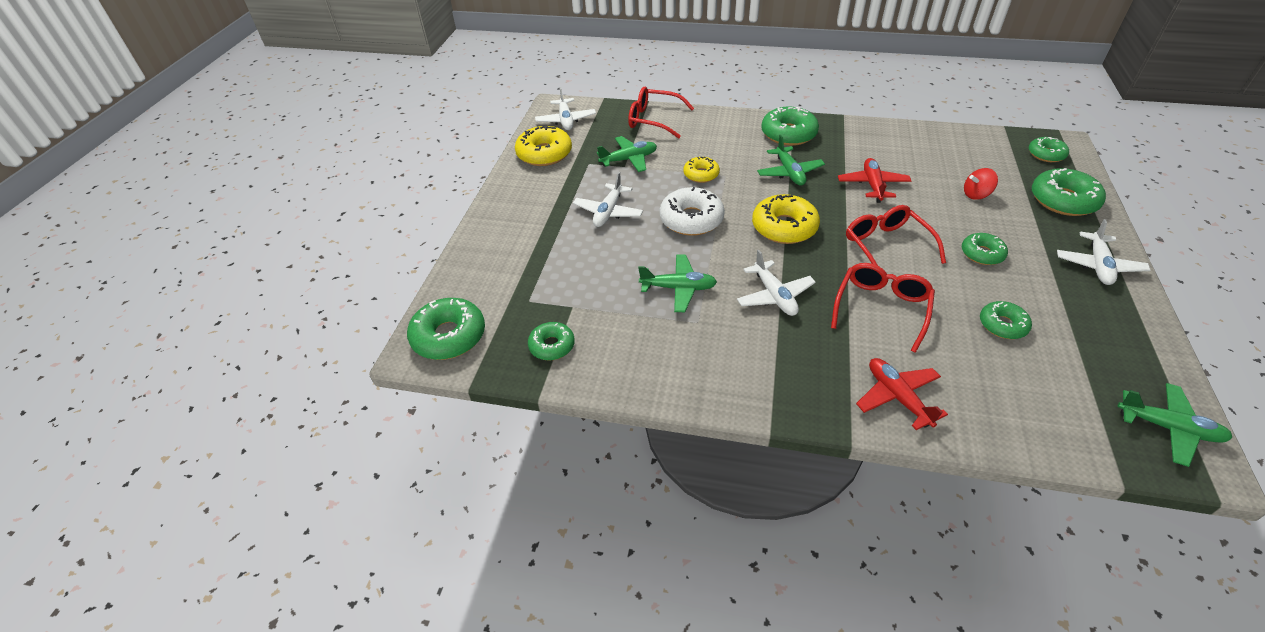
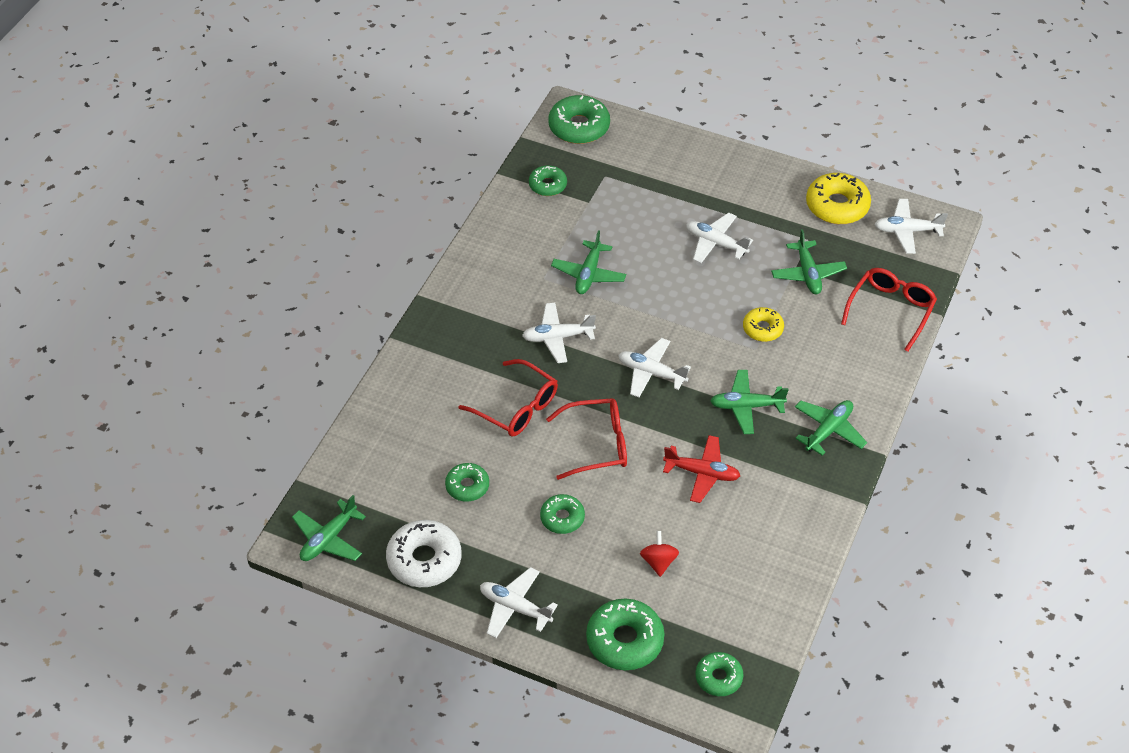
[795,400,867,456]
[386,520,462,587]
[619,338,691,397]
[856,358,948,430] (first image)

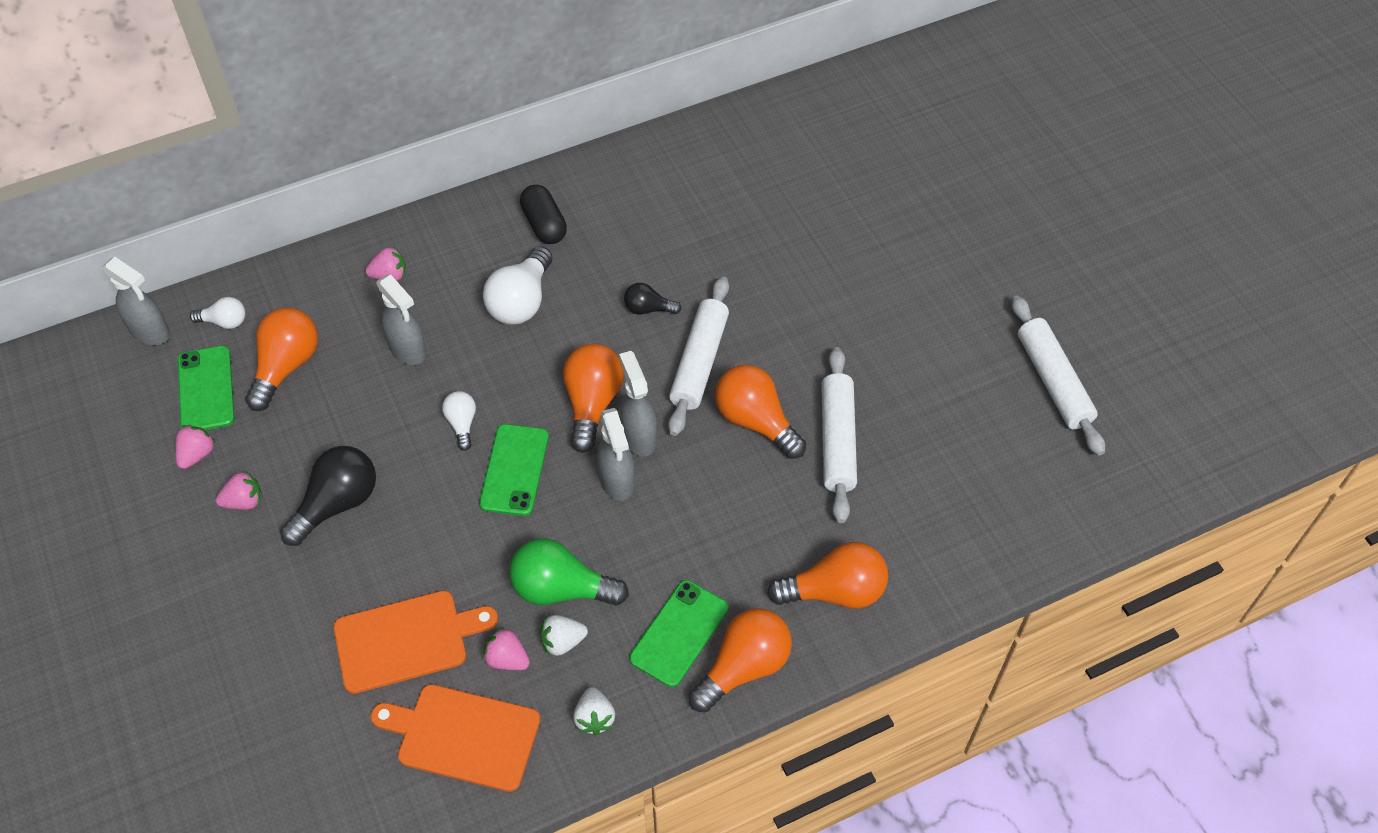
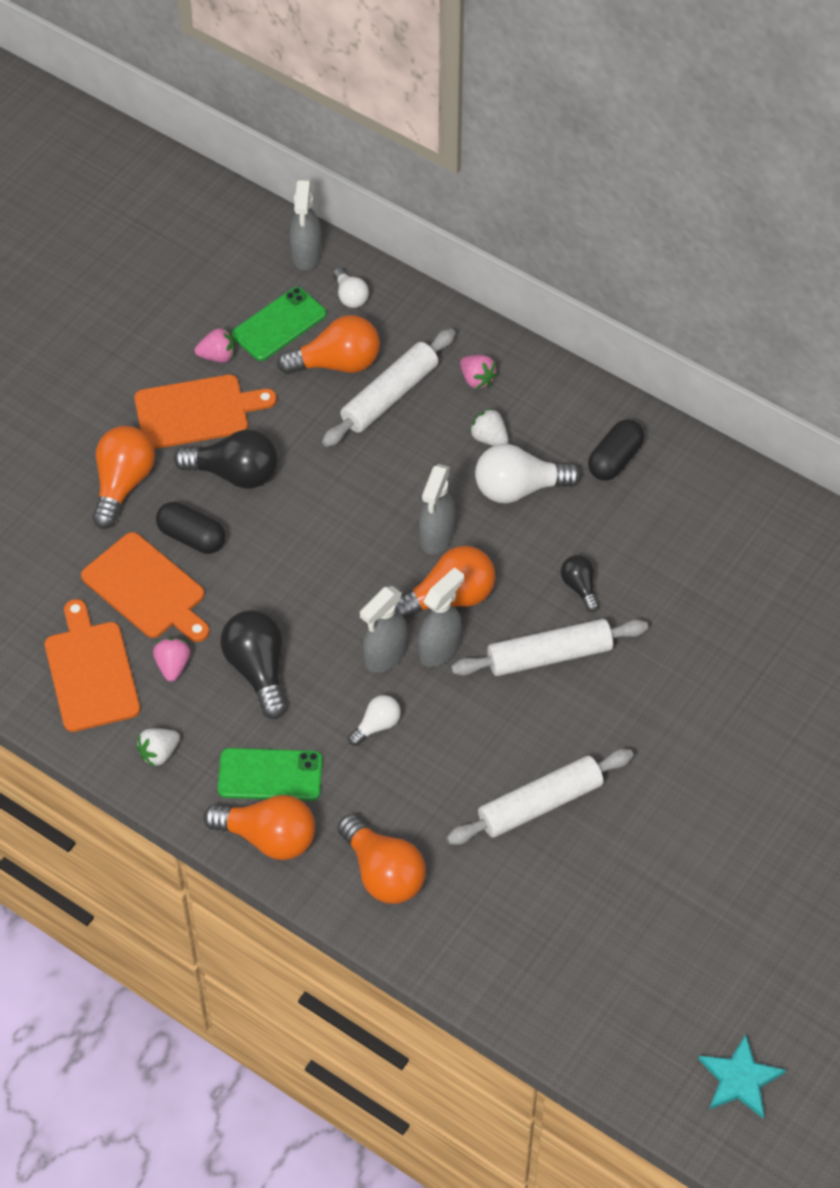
[419,464,455,555]
[322,329,456,447]
[92,426,155,529]
[348,695,401,746]
[479,424,549,516] (first image)
[134,375,277,449]
[220,610,286,719]
[469,408,509,446]
[156,502,225,554]
[698,1034,786,1118]

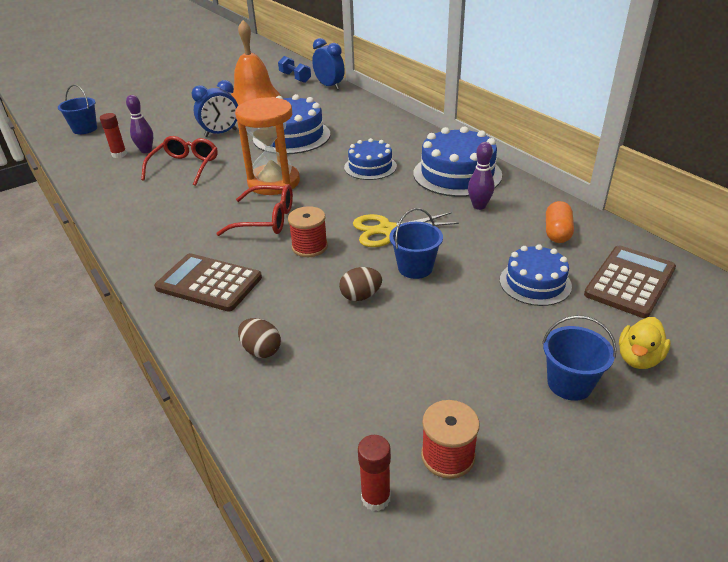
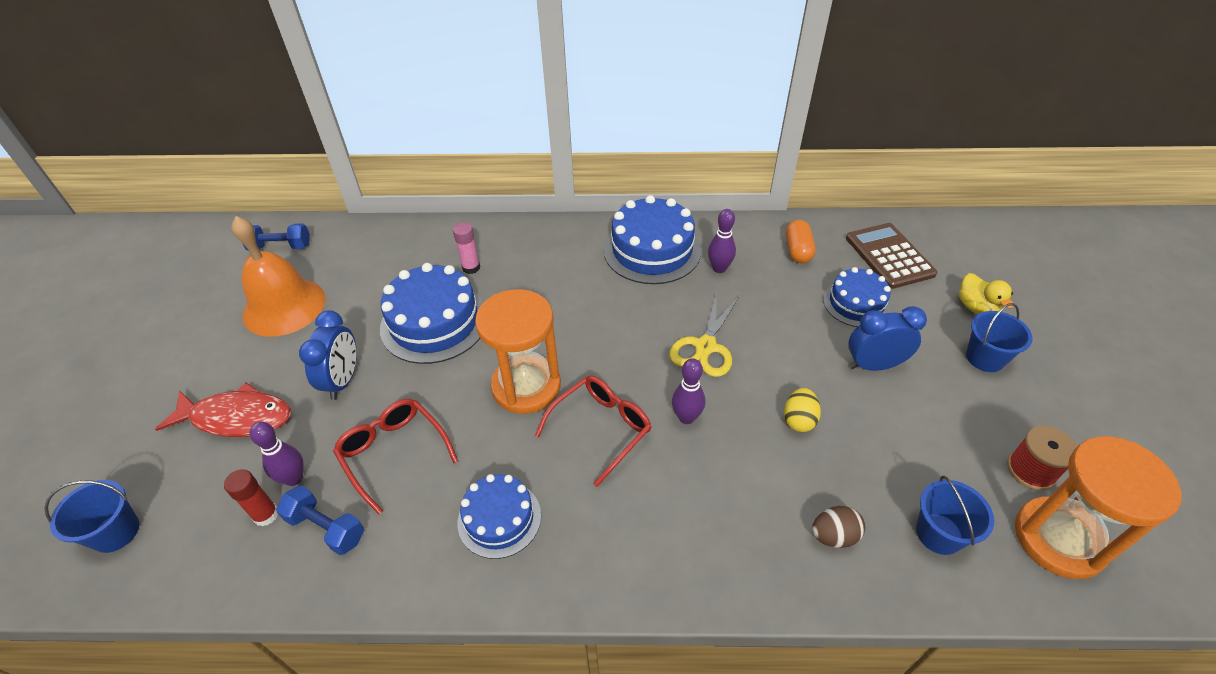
[848,306,927,371]
[458,474,541,559]
[786,220,816,263]
[672,358,705,424]
[916,476,994,555]
[154,253,262,312] (first image)
[784,388,821,432]
[1015,436,1182,579]
[453,222,480,274]
[155,383,291,437]
[276,485,364,555]

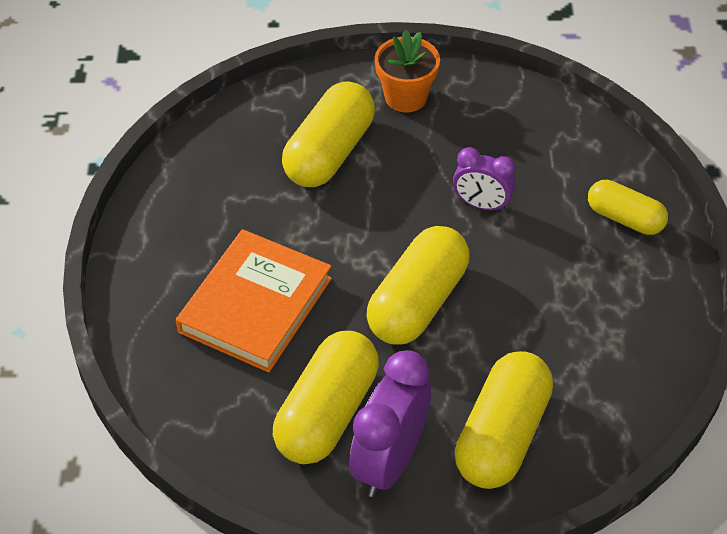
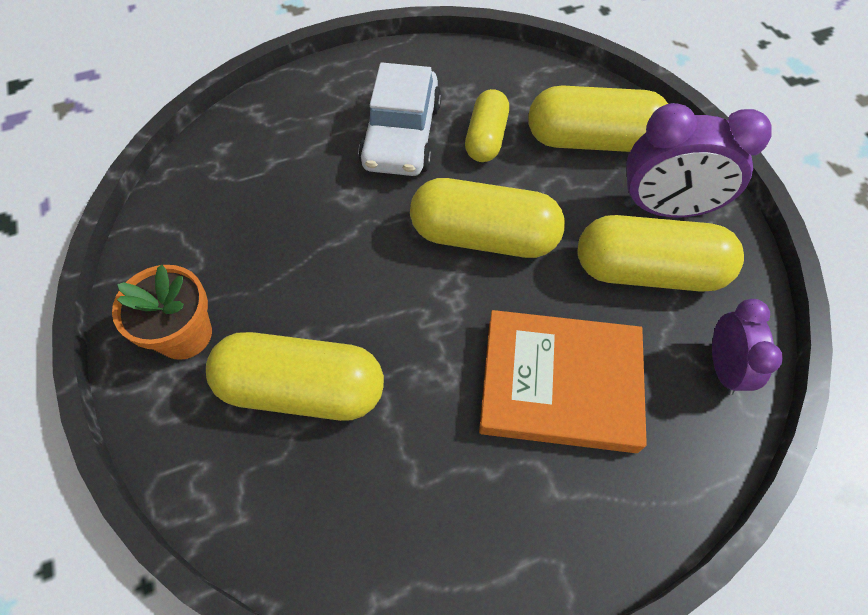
[712,299,783,395]
[465,89,509,162]
[358,62,441,176]

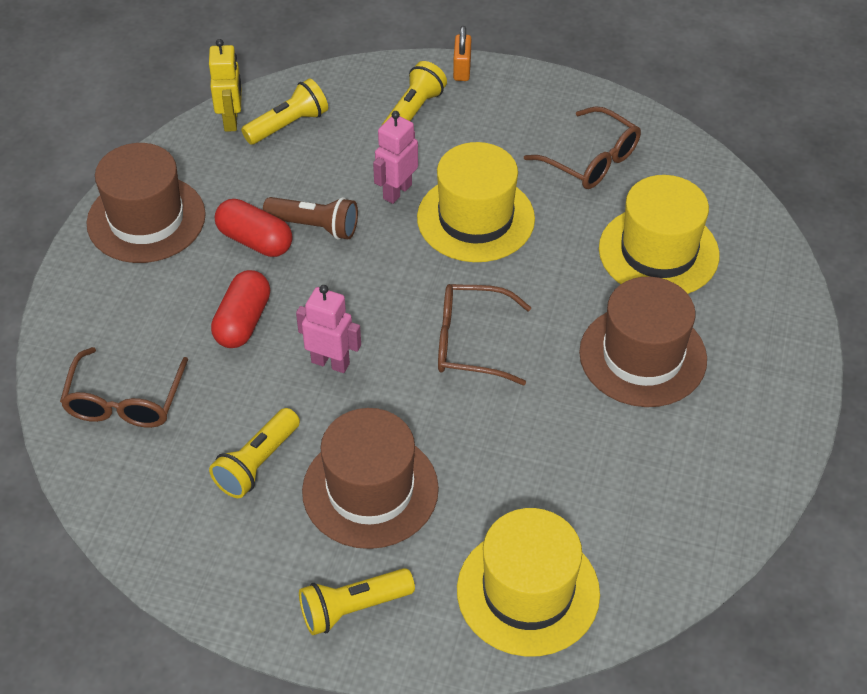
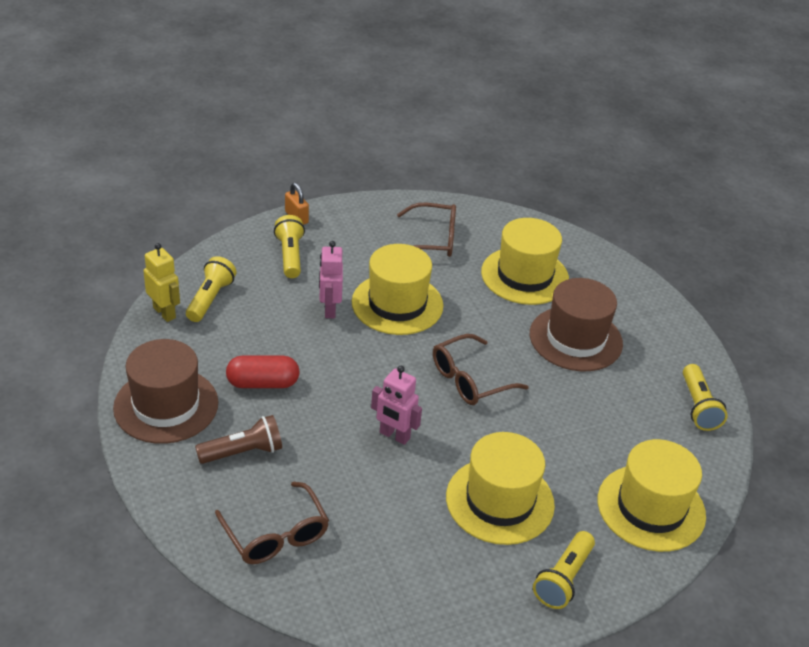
[195,415,282,464]
[211,270,270,348] (first image)
[371,366,422,445]
[683,364,728,431]
[446,432,555,545]

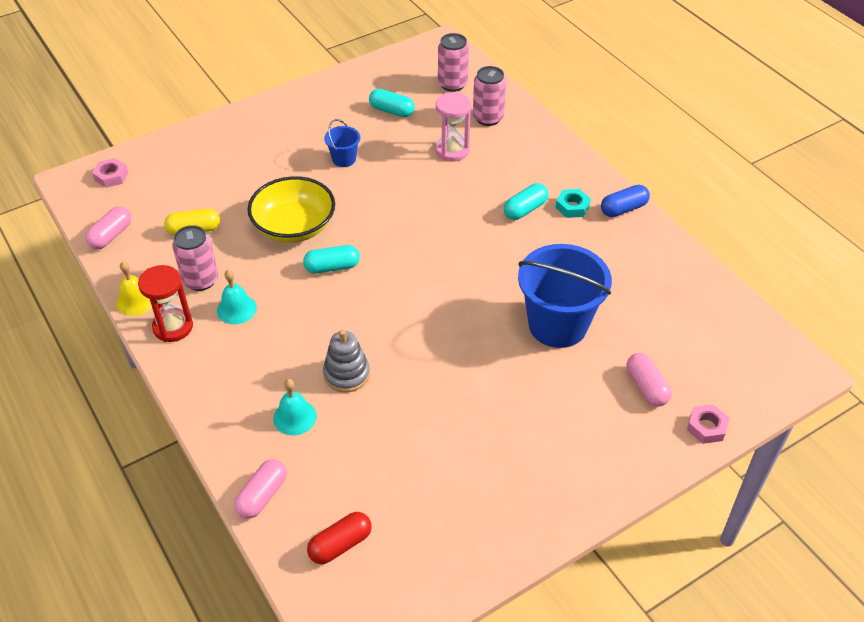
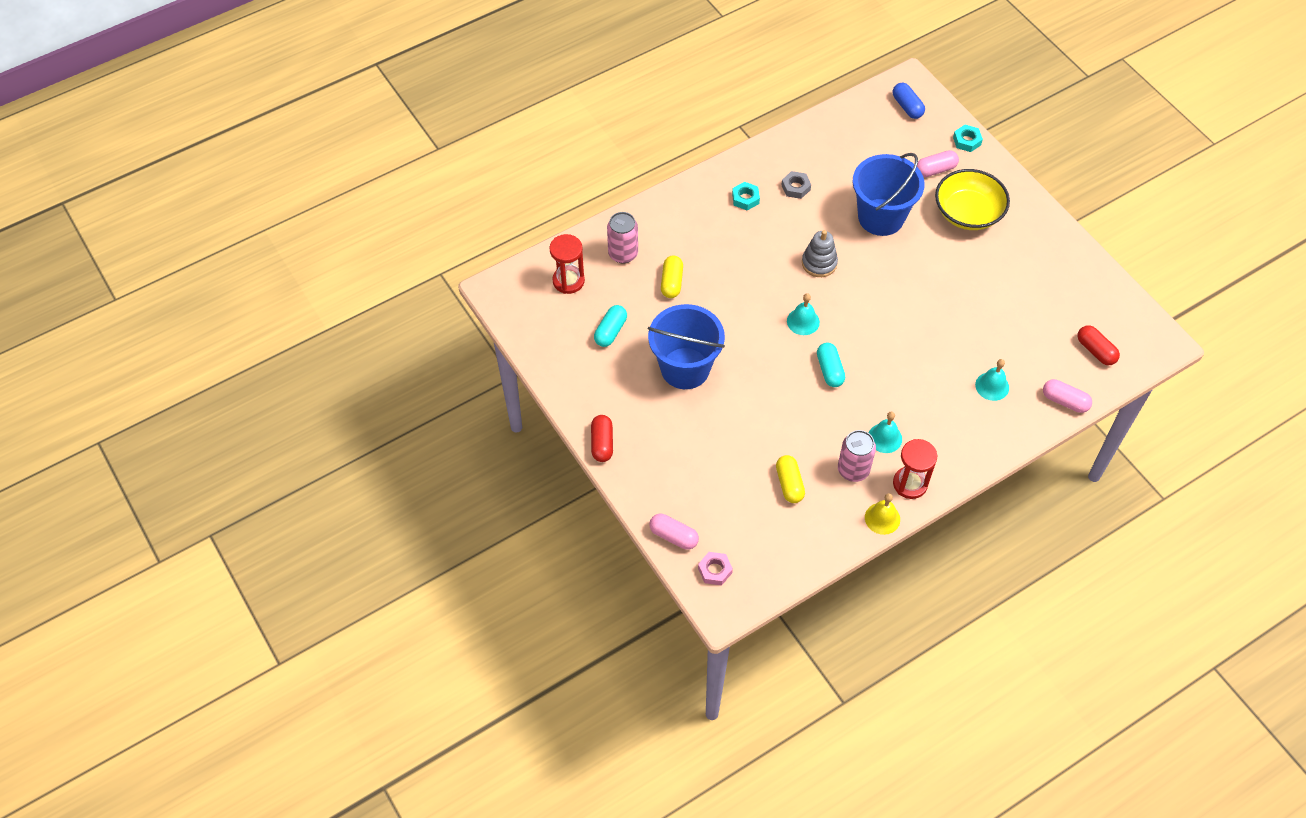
[549,234,585,294]
[661,255,683,298]
[648,304,725,389]
[935,169,1010,230]
[504,183,548,220] (first image)
[893,83,925,119]
[649,514,699,550]
[802,230,838,277]
[953,125,983,152]
[781,171,811,199]
[787,293,820,335]
[591,415,613,462]

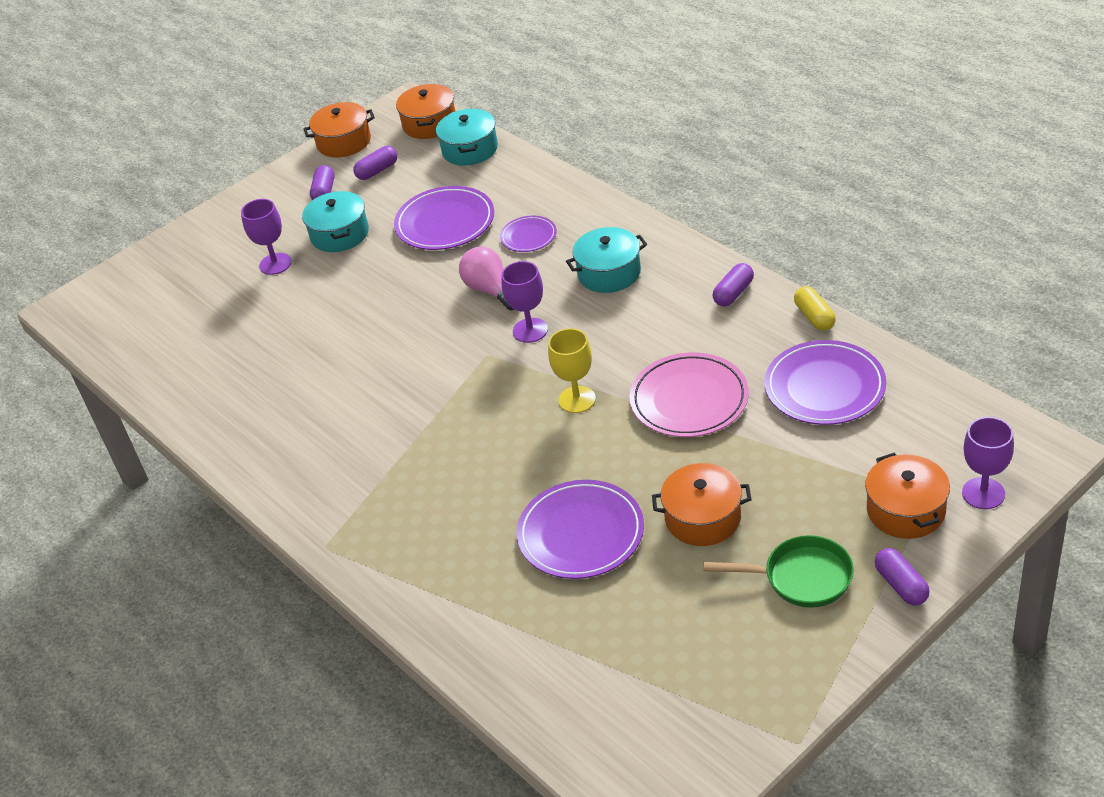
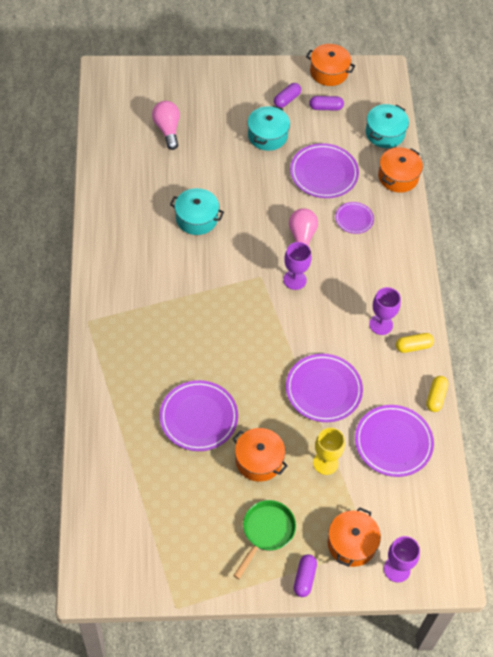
[378,147,423,193]
[369,287,401,335]
[170,188,224,235]
[396,333,434,353]
[313,428,345,475]
[286,354,363,422]
[233,500,296,579]
[152,101,180,150]

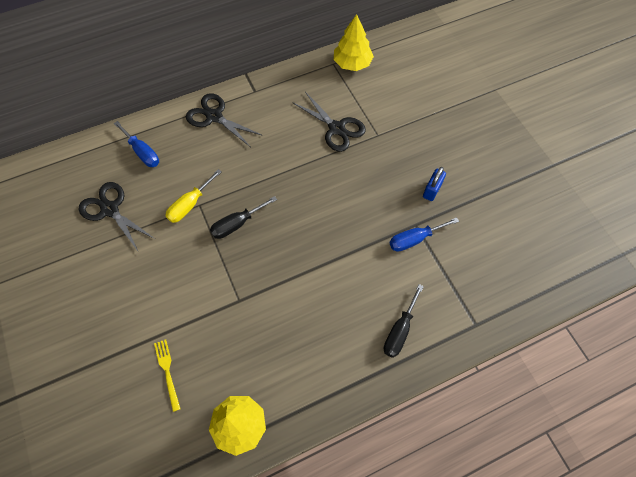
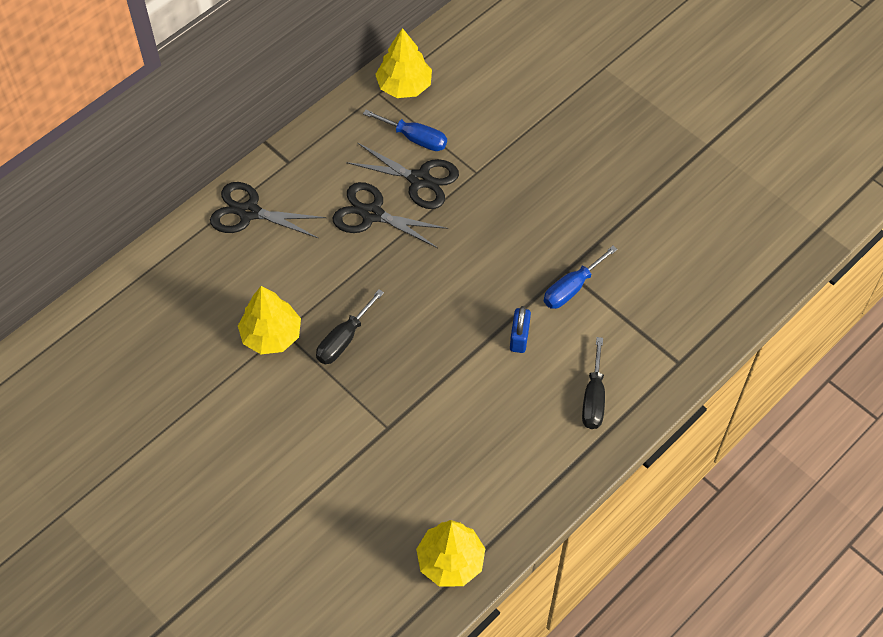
[363,110,447,151]
[510,306,531,353]
[238,286,301,354]
[333,182,448,248]
[154,340,181,412] (first image)

